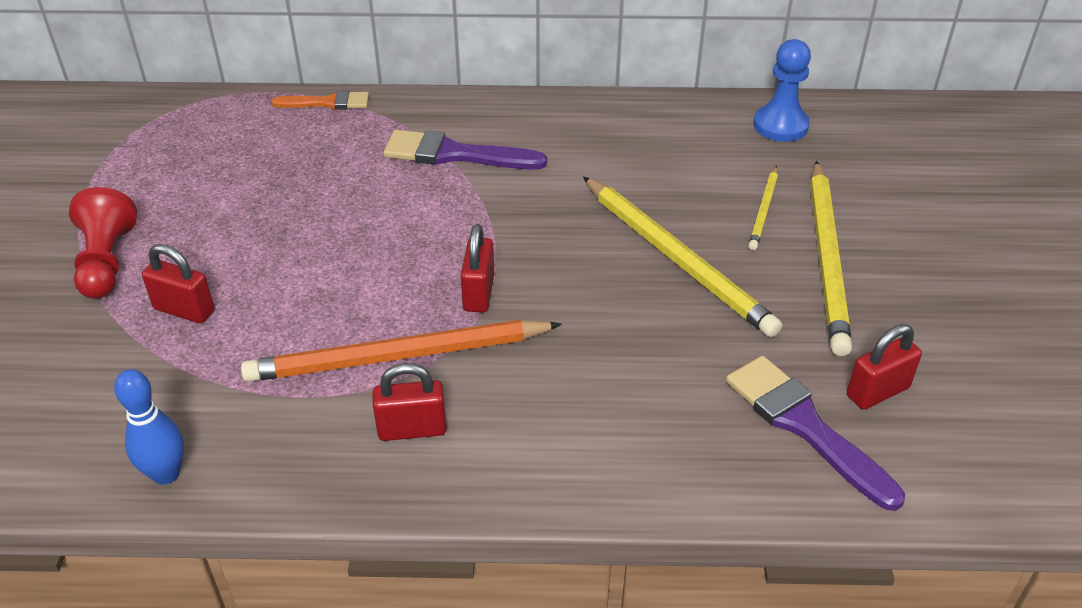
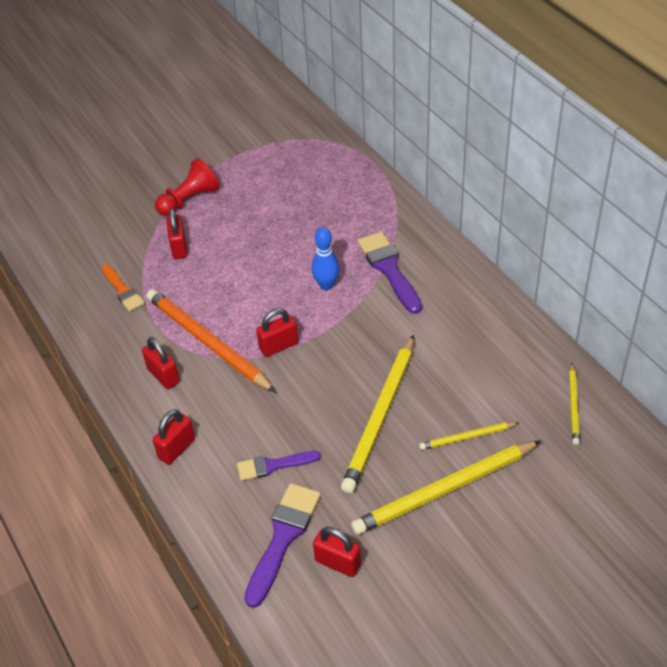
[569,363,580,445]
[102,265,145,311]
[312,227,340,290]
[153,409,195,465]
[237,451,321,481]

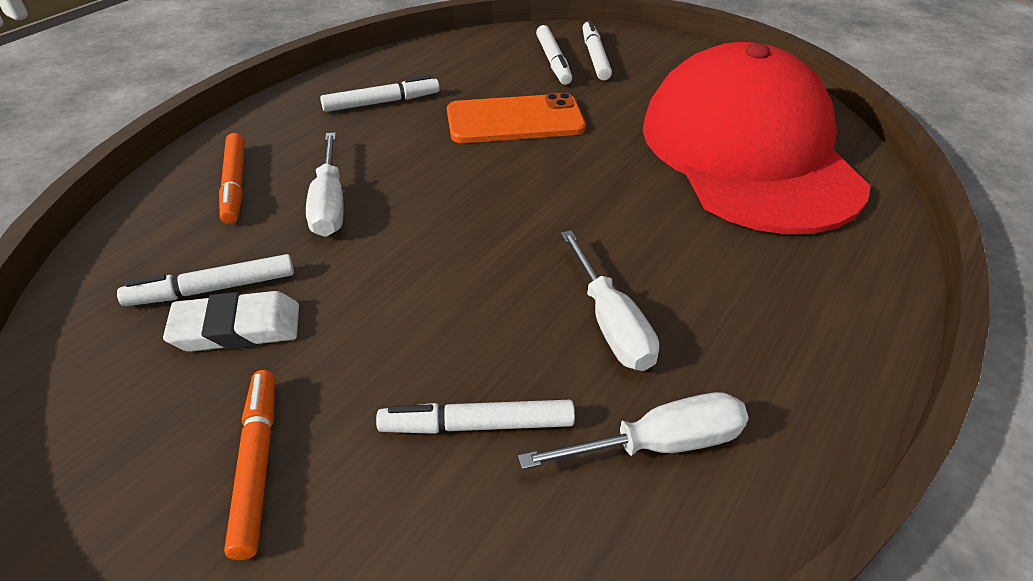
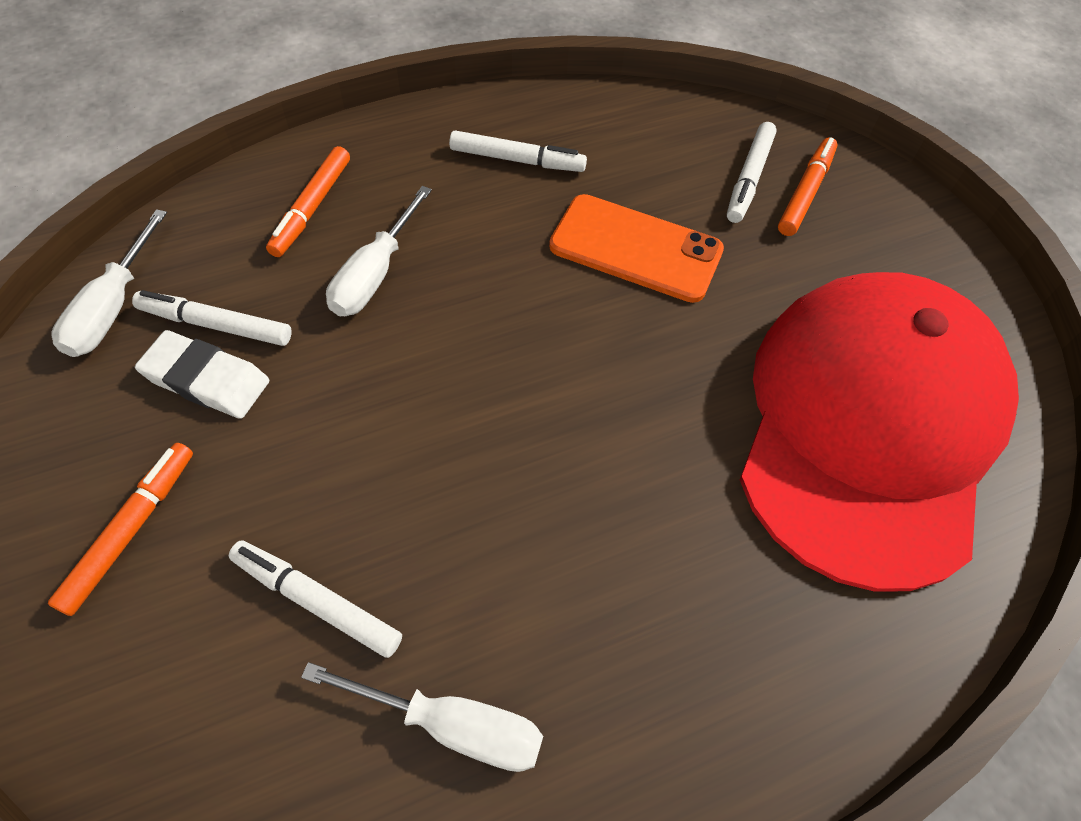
[778,137,837,236]
[51,209,167,357]

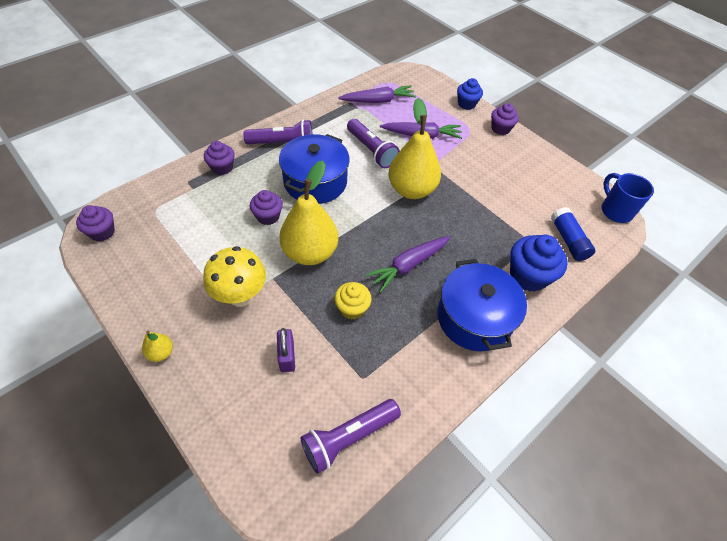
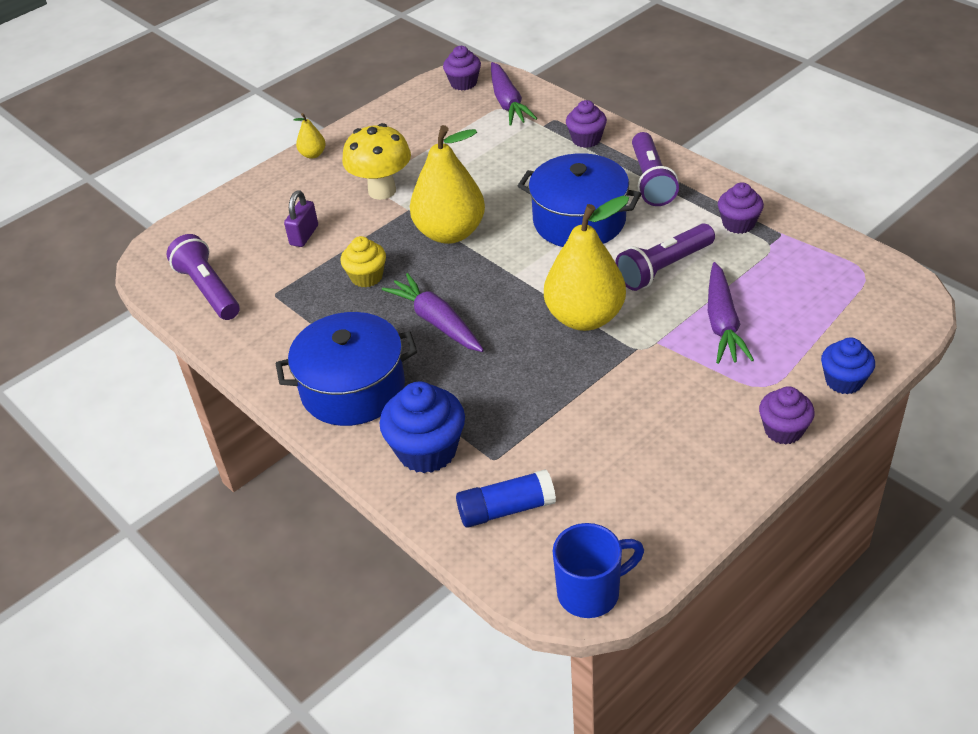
[491,62,538,126]
[718,182,764,234]
[284,190,318,247]

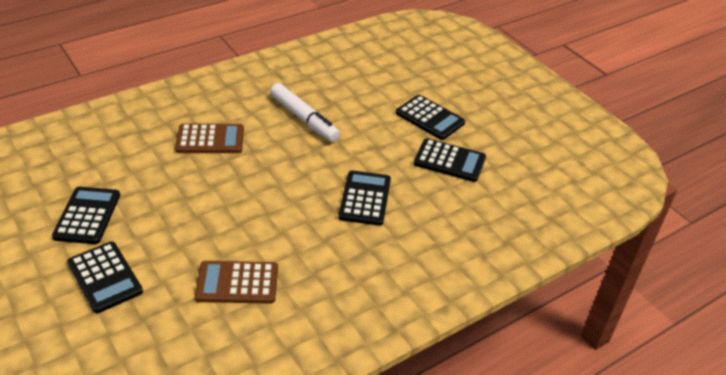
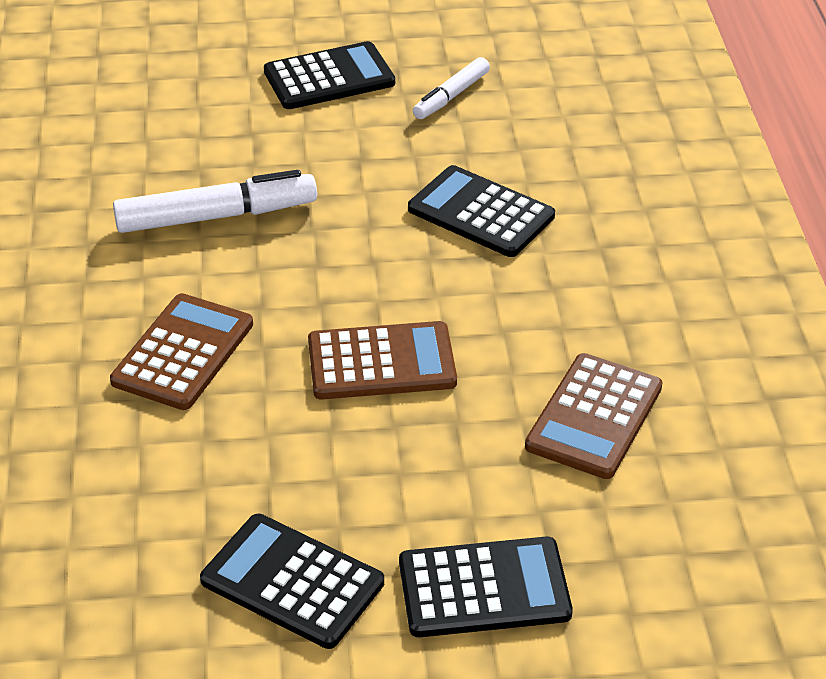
[413,57,490,119]
[308,321,457,400]

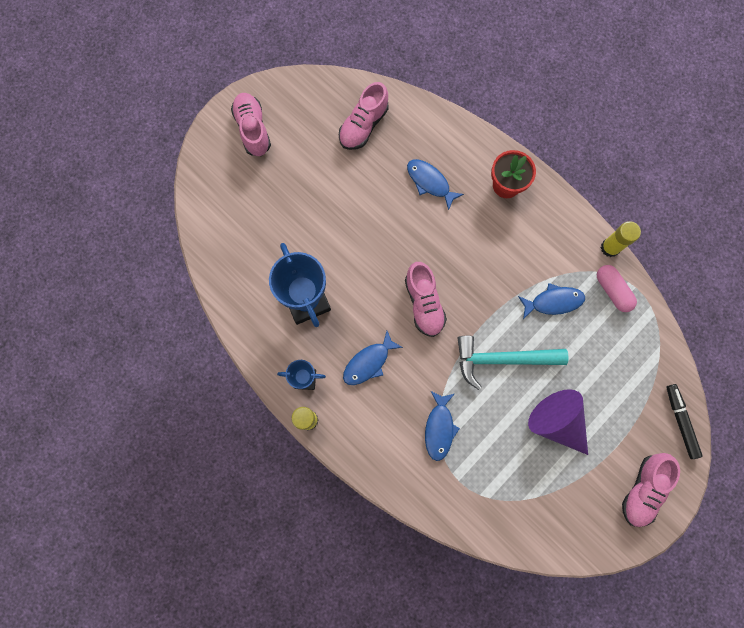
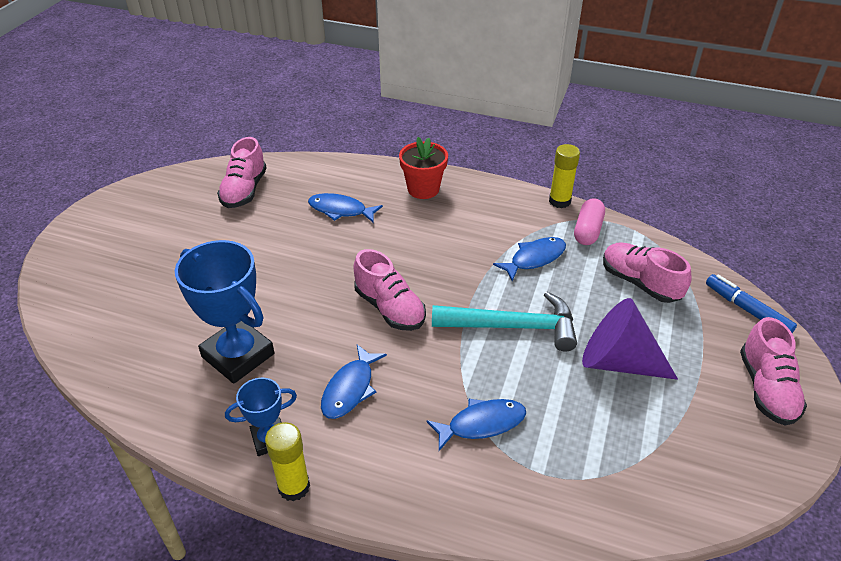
[603,242,692,303]
[574,198,605,245]
[432,292,577,352]
[706,274,797,333]
[426,399,526,451]

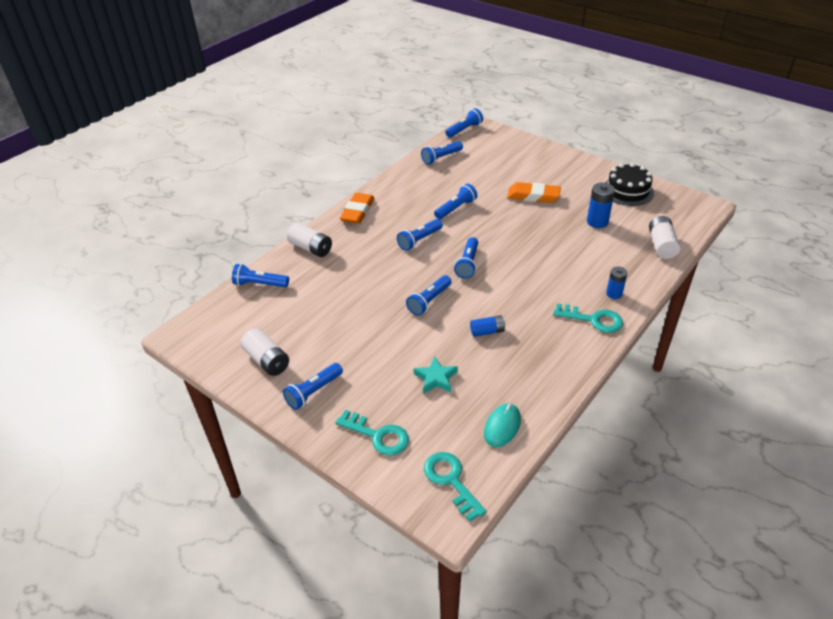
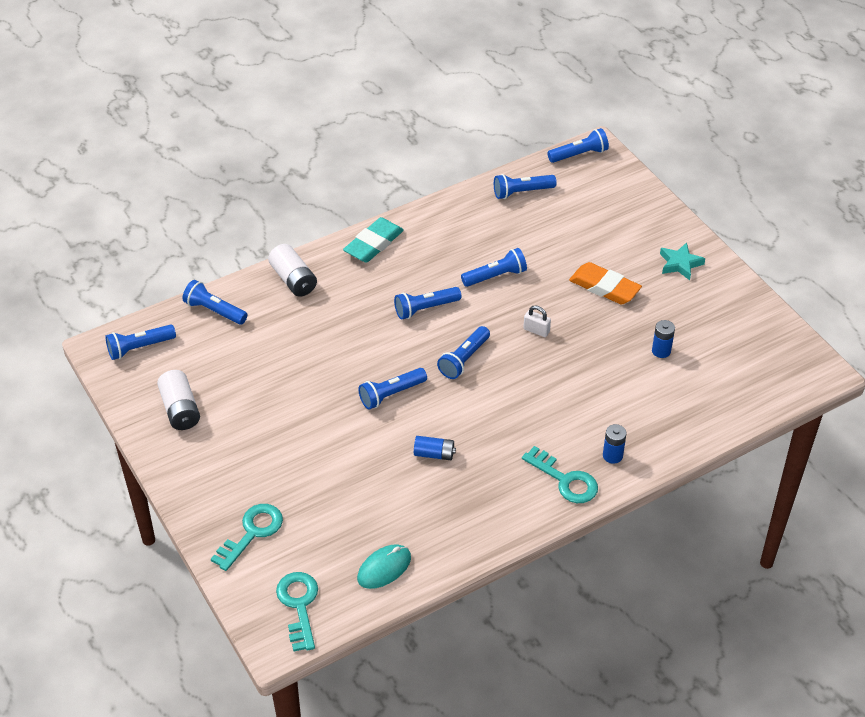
[605,163,654,206] (first image)
[652,320,675,358]
[343,217,404,263]
[649,216,680,259] (first image)
[660,243,705,280]
[105,325,176,360]
[211,504,283,571]
[523,305,551,337]

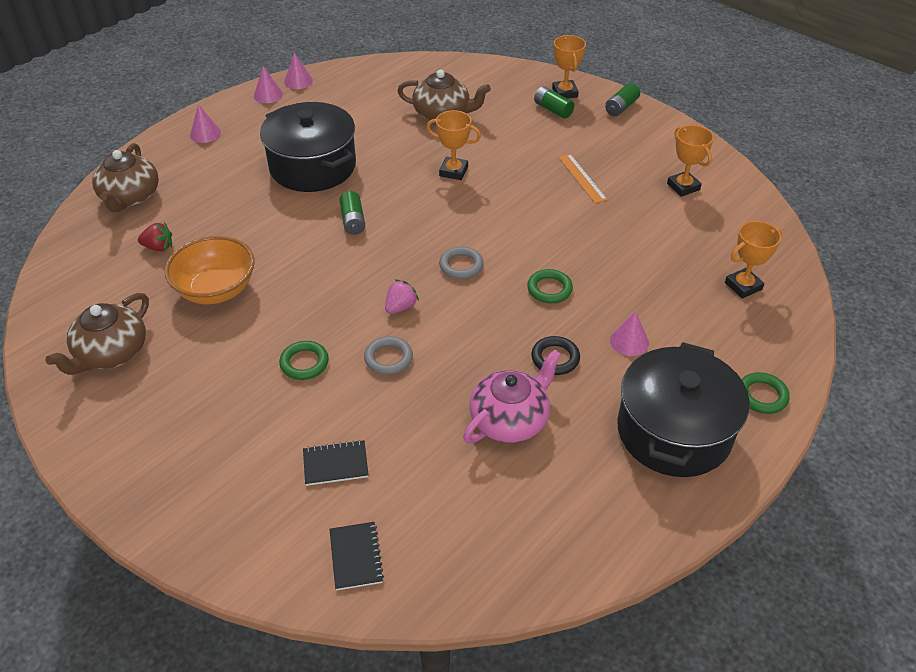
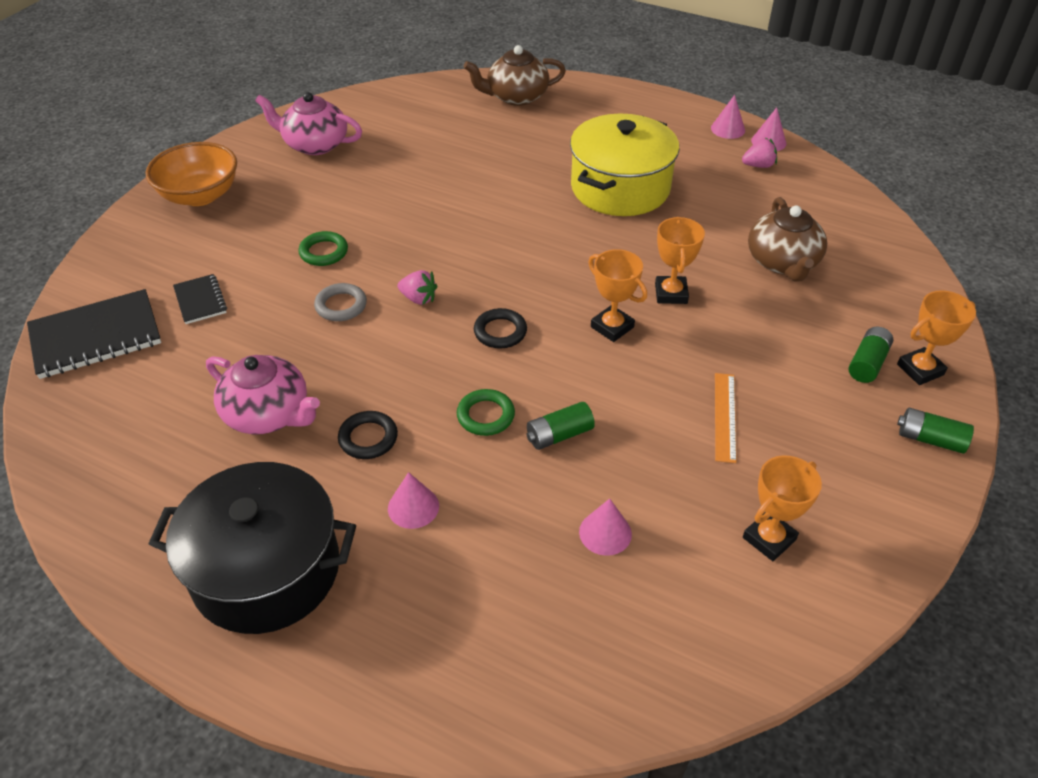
[570,114,680,216]
[579,498,632,556]
[715,373,737,463]
[526,402,595,450]
[588,249,647,342]
[138,222,172,251] (first image)
[145,142,237,206]
[474,308,527,348]
[255,92,362,155]
[741,372,790,414] (first image)
[27,289,161,379]
[742,138,777,168]

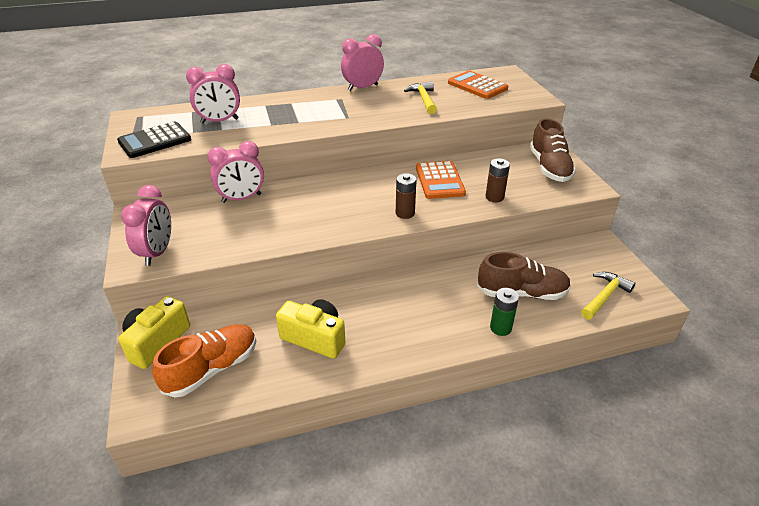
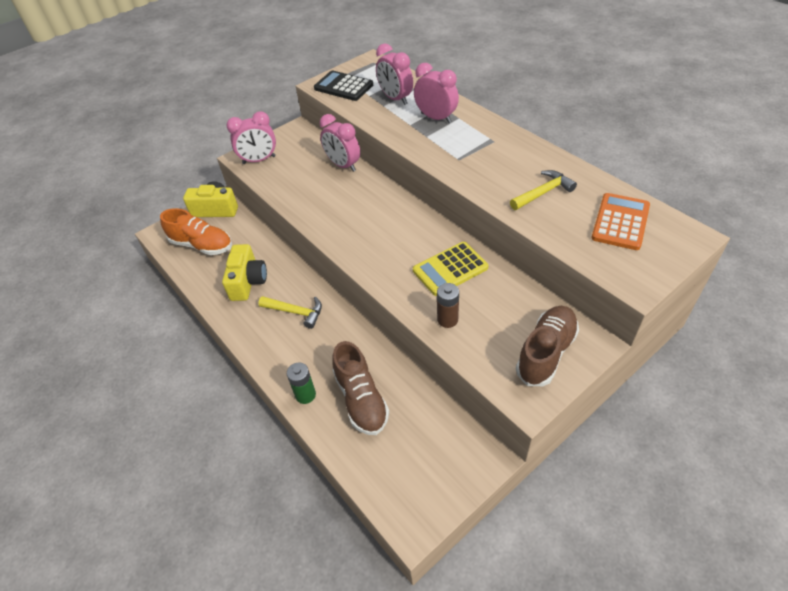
[414,63,459,123]
[516,306,579,386]
[413,242,488,296]
[396,173,417,219] (first image)
[258,296,322,329]

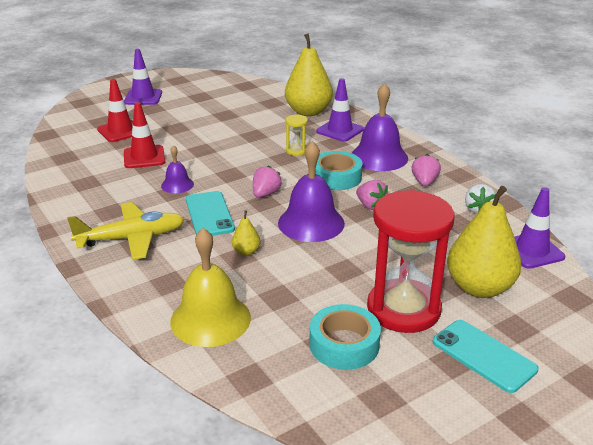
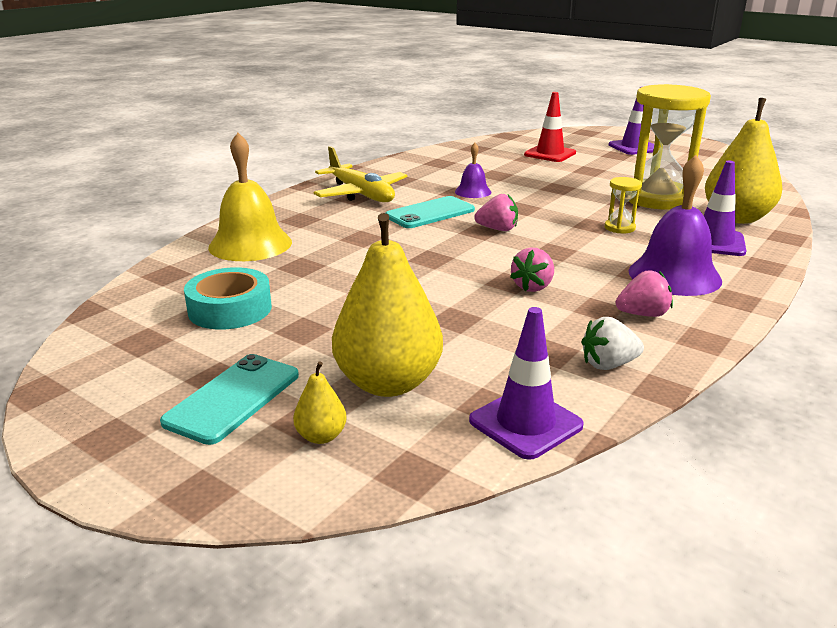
[124,102,165,168] (first image)
[278,141,345,242] (first image)
[315,151,363,190] (first image)
[367,190,455,333] (first image)
[293,361,347,444]
[629,84,711,210]

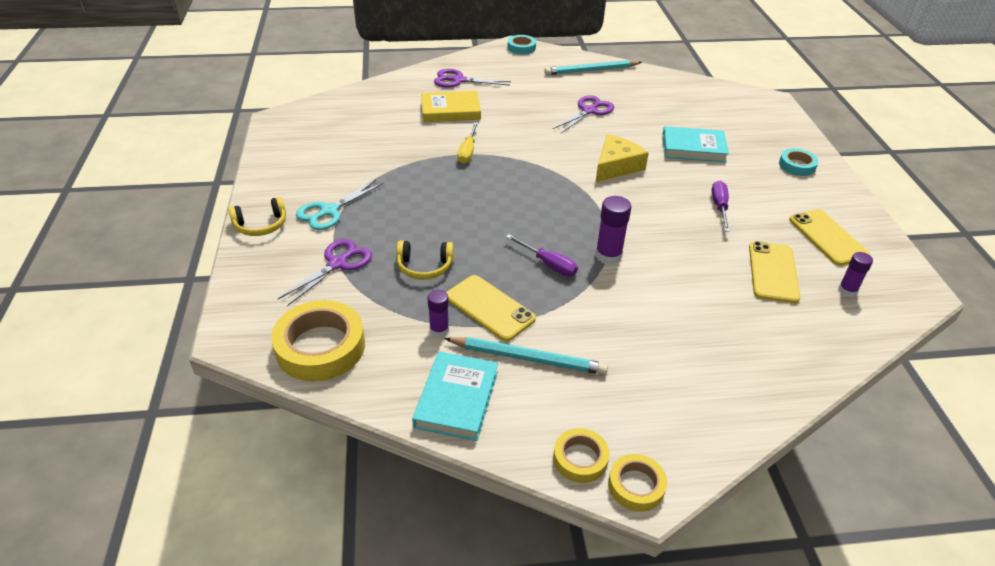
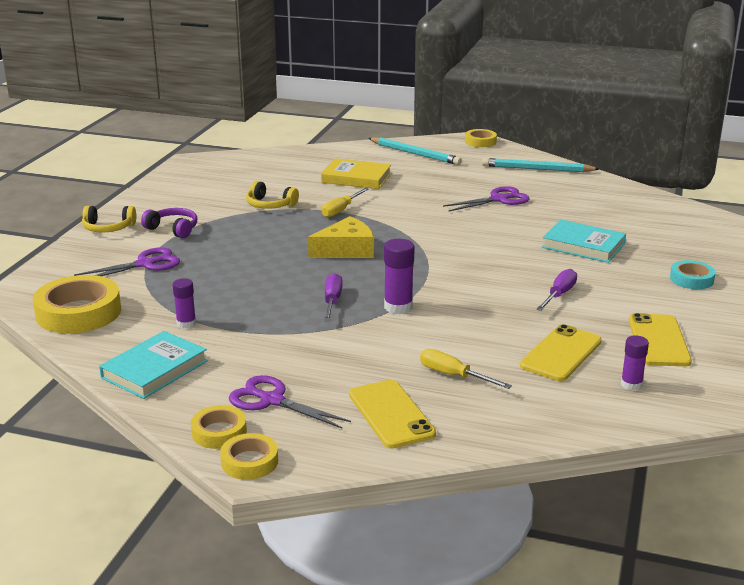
[465,129,497,147]
[229,375,351,428]
[308,216,374,258]
[141,208,197,238]
[324,273,343,321]
[246,181,299,209]
[349,380,436,448]
[368,137,462,165]
[420,349,512,389]

